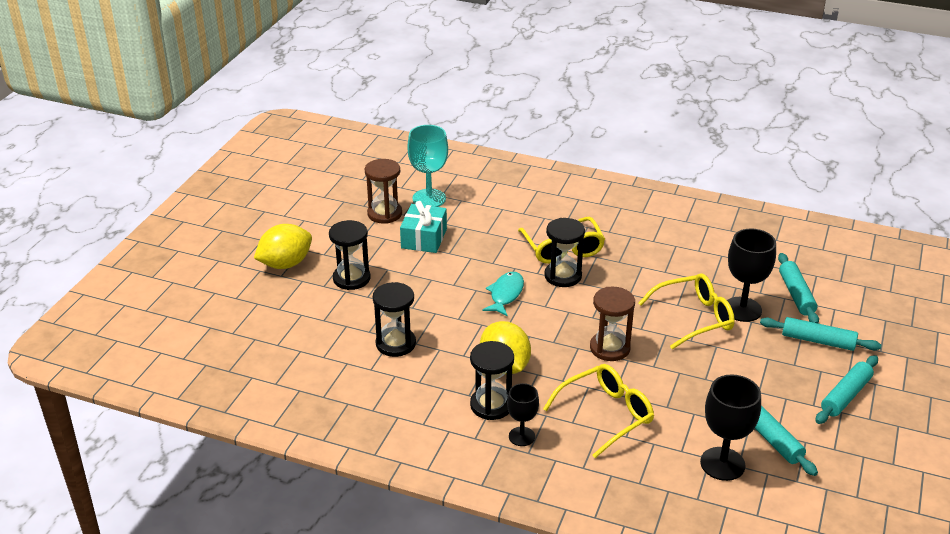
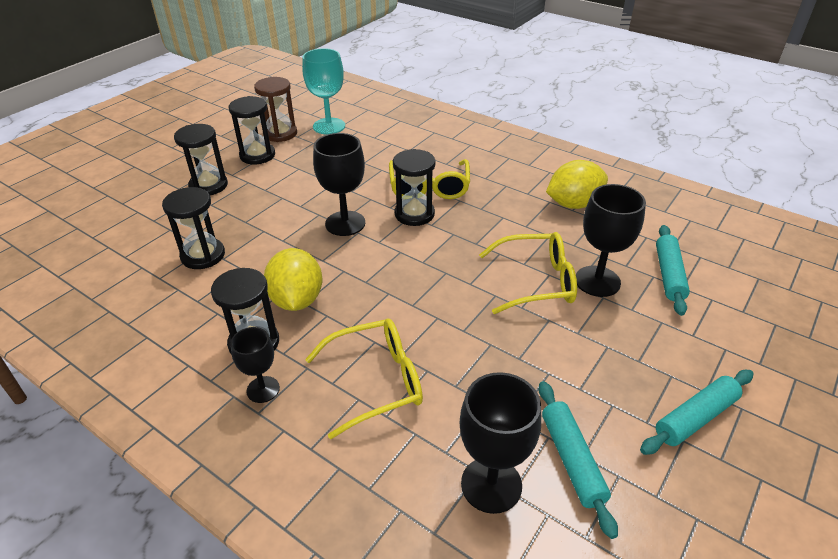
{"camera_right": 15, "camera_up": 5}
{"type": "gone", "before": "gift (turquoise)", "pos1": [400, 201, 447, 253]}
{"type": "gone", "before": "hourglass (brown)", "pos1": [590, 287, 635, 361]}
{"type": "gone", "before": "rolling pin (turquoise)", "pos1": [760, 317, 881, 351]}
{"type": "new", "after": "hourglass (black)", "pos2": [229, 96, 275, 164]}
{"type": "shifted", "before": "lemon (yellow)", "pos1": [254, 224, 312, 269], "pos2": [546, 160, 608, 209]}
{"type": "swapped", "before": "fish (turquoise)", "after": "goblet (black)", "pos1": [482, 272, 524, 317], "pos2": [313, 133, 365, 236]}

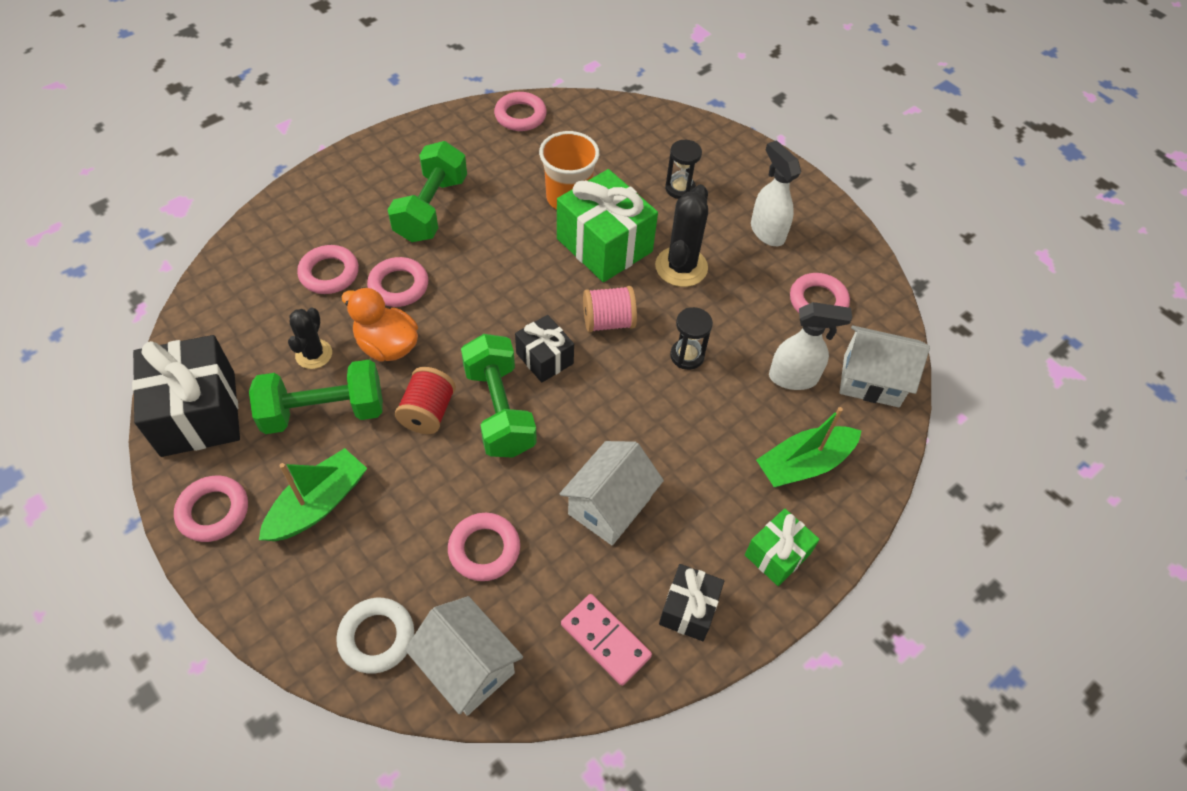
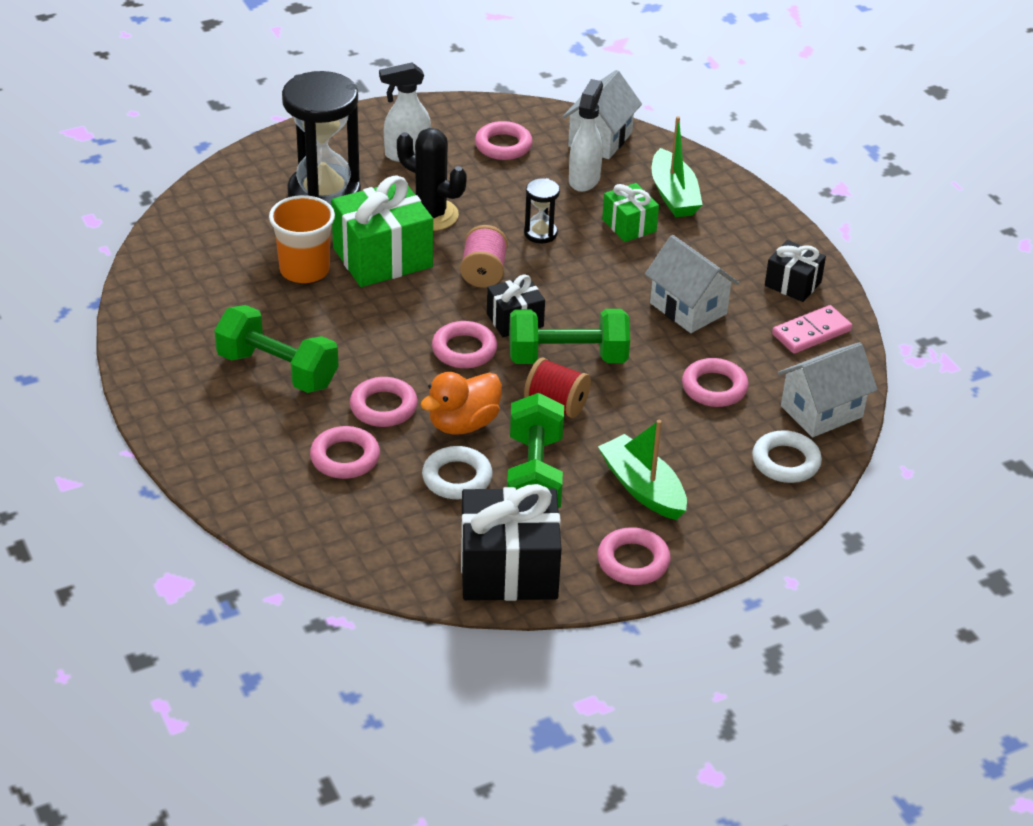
{"camera_right": -75, "camera_up": -15}
{"type": "shifted", "before": "ring (pink)", "pos1": [494, 92, 547, 131], "pos2": [432, 321, 497, 368]}
{"type": "shifted", "before": "gift (green)", "pos1": [745, 508, 820, 586], "pos2": [602, 183, 659, 242]}
{"type": "swapped", "before": "cactus (black)", "after": "ring (white)", "pos1": [288, 307, 332, 369], "pos2": [422, 446, 493, 499]}
{"type": "scaled", "before": "hourglass (black)", "pos1": [665, 140, 702, 199], "pos2": [282, 71, 361, 205], "scale": 2.21}

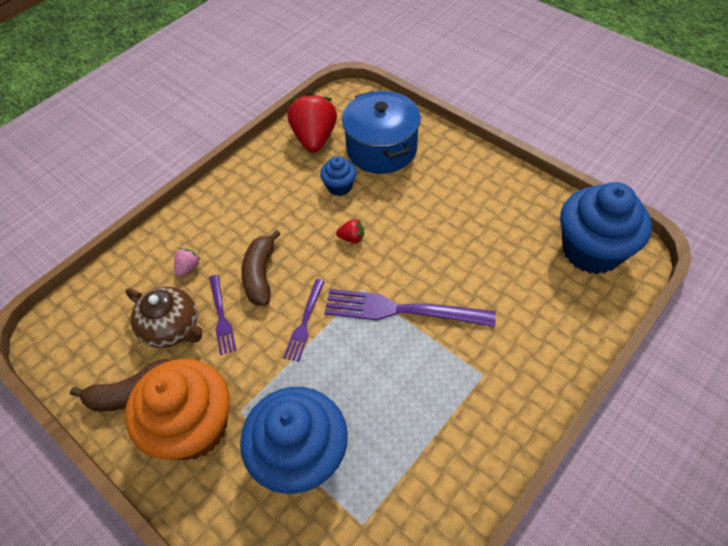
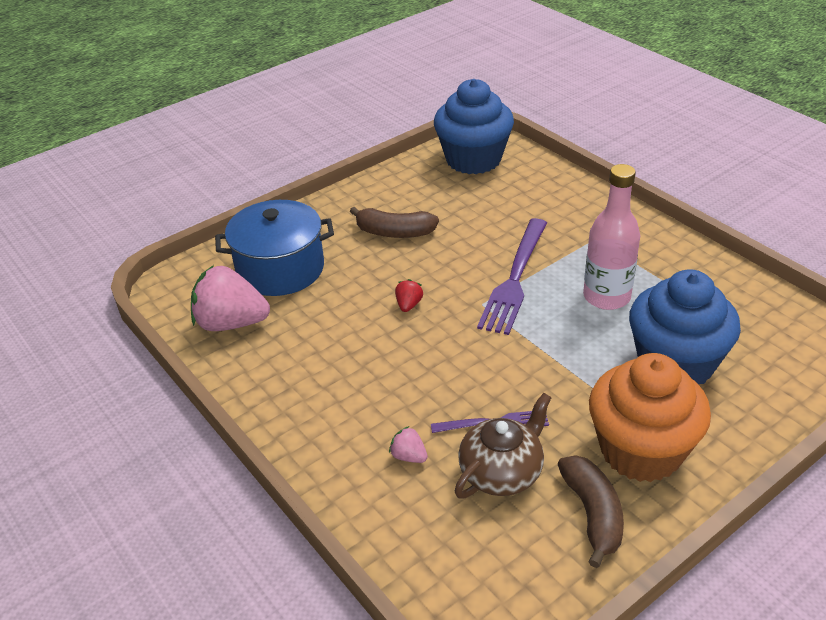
{"camera_right": -80, "camera_up": -15}
{"type": "gone", "before": "fork (purple)", "pos1": [283, 279, 325, 362]}
{"type": "gone", "before": "cupcake (blue)", "pos1": [320, 156, 357, 196]}
{"type": "new", "after": "bottle (pink)", "pos2": [583, 164, 640, 310]}
{"type": "shifted", "before": "banana (brown)", "pos1": [241, 230, 281, 306], "pos2": [350, 207, 439, 238]}
{"type": "repainted", "before": "strawberry (red)", "after": "strawberry (pink)", "pos1": [288, 92, 337, 153], "pos2": [191, 265, 270, 331]}

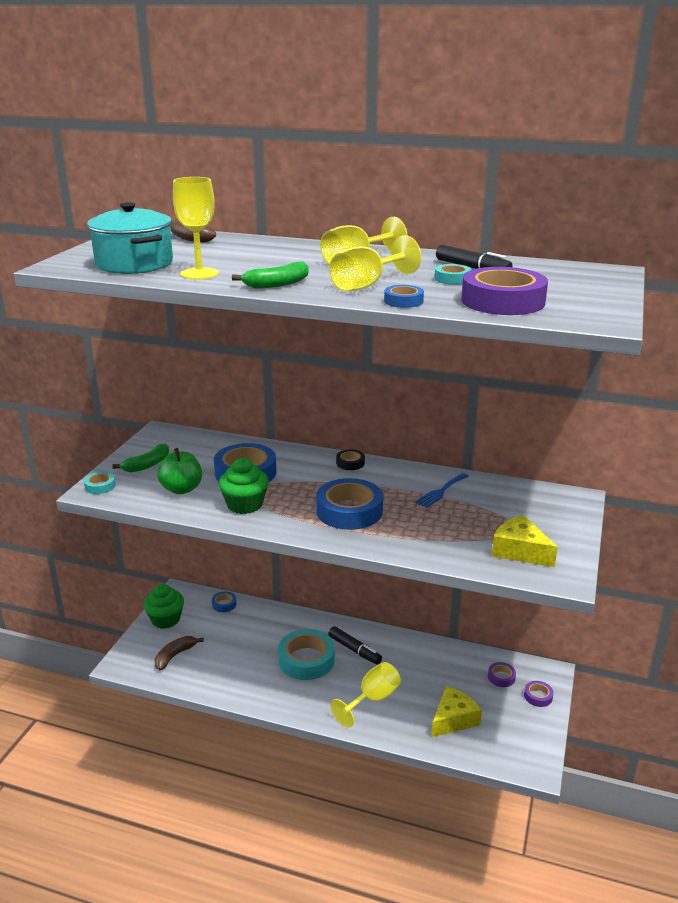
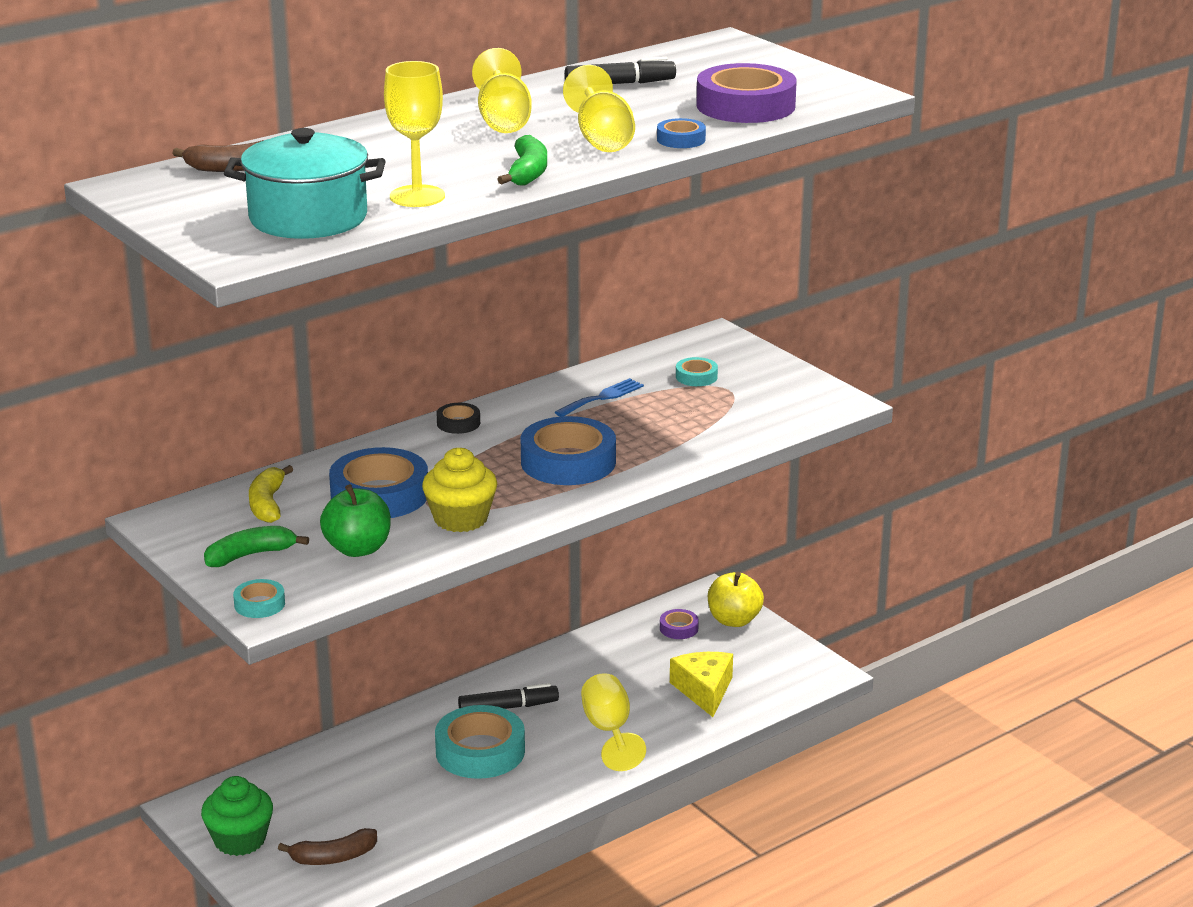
{"camera_right": -55, "camera_up": 0}
{"type": "gone", "before": "tape (blue)", "pos1": [212, 591, 237, 612]}
{"type": "gone", "before": "cheese (yellow)", "pos1": [492, 515, 558, 567]}
{"type": "new", "after": "banana (yellow)", "pos2": [249, 465, 293, 523]}
{"type": "shifted", "before": "tape (turquoise)", "pos1": [435, 264, 472, 285], "pos2": [676, 357, 718, 386]}
{"type": "swapped", "before": "tape (purple)", "after": "apple (yellow)", "pos1": [524, 681, 554, 707], "pos2": [708, 572, 764, 627]}
{"type": "repainted", "before": "cupcake (green)", "after": "cupcake (yellow)", "pos1": [219, 458, 269, 514], "pos2": [422, 448, 497, 532]}
{"type": "rotated", "before": "banana (green)", "pos1": [112, 443, 169, 472], "pos2": [204, 526, 309, 567], "turn": -105}
{"type": "rotated", "before": "banana (brown)", "pos1": [155, 636, 204, 670], "pos2": [278, 828, 377, 865], "turn": -90}
{"type": "rotated", "before": "fork (blue)", "pos1": [415, 473, 469, 508], "pos2": [555, 378, 644, 417], "turn": -120}

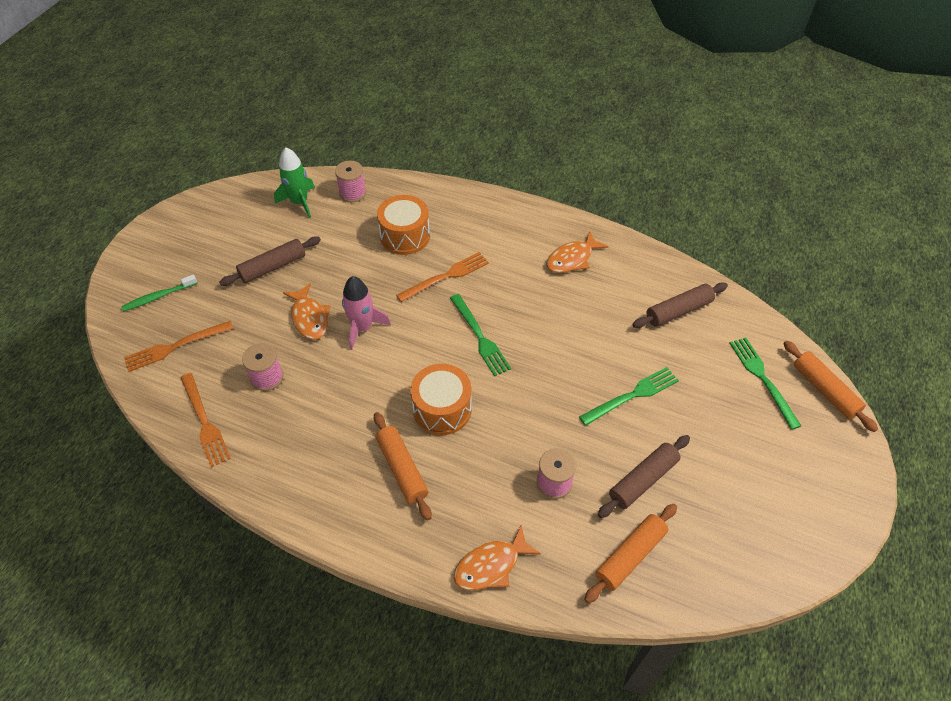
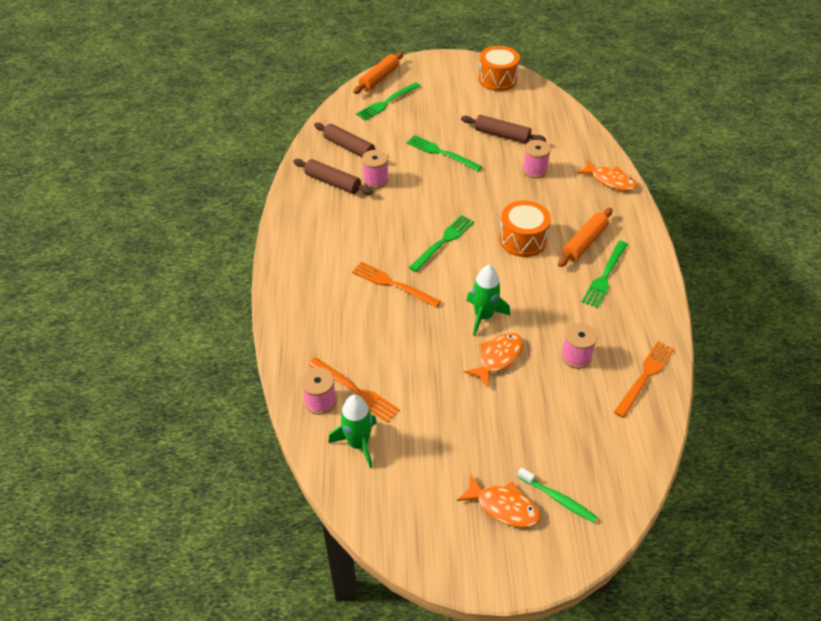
{"camera_right": -115, "camera_up": -5}
{"type": "gone", "before": "rolling pin (orange)", "pos1": [584, 504, 677, 603]}
{"type": "new", "after": "spool (pink)", "pos2": [362, 150, 388, 189]}
{"type": "new", "after": "fork (green)", "pos2": [582, 241, 628, 308]}
{"type": "shifted", "before": "fork (orange)", "pos1": [124, 321, 233, 372], "pos2": [308, 357, 400, 423]}
{"type": "shifted", "before": "rolling pin (brown)", "pos1": [219, 236, 321, 286], "pos2": [293, 159, 373, 195]}
{"type": "shifted", "before": "drum (orange)", "pos1": [377, 195, 430, 255], "pos2": [478, 46, 520, 91]}
{"type": "shifted", "before": "fish (orange)", "pos1": [546, 231, 608, 273], "pos2": [457, 474, 541, 528]}
{"type": "repainted", "before": "rocket (pink)", "after": "rocket (green)", "pos1": [342, 276, 391, 350], "pos2": [466, 265, 510, 336]}

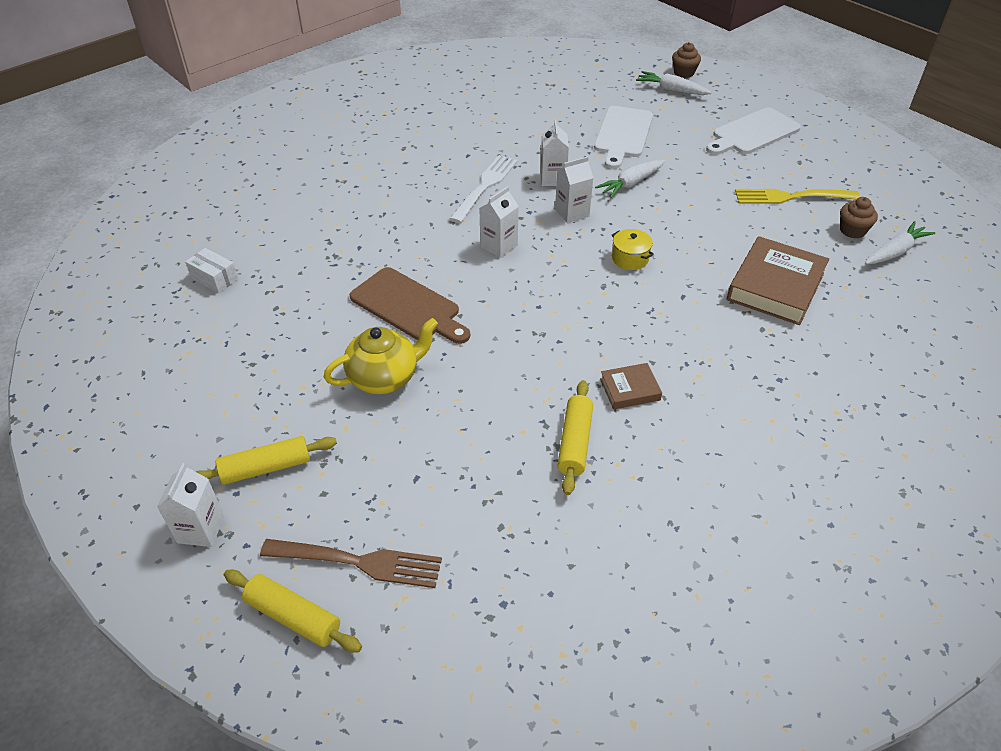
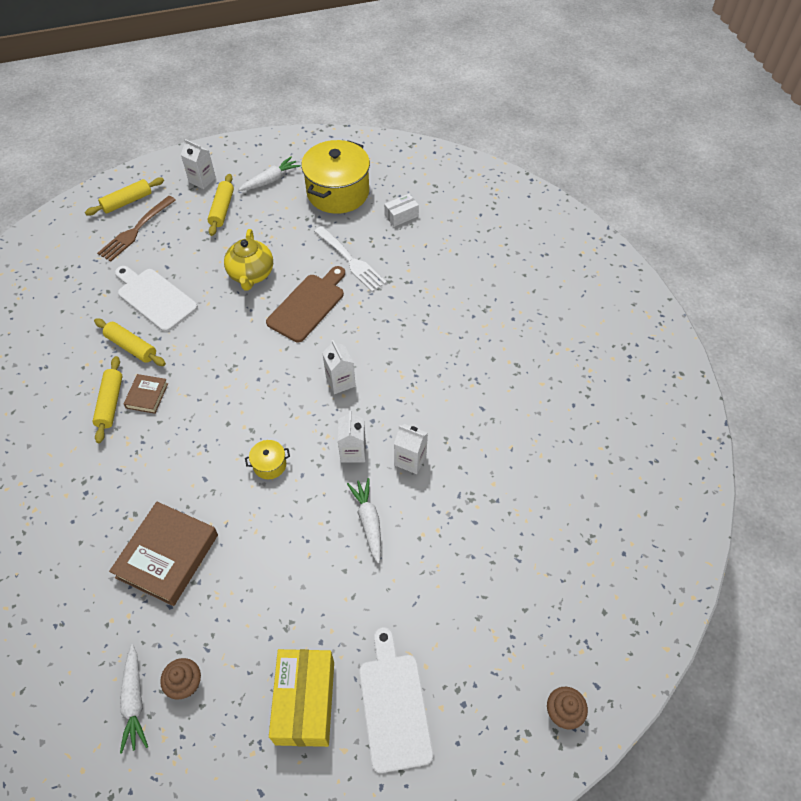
{"camera_right": 115, "camera_up": 10}
{"type": "gone", "before": "fork (yellow)", "pos1": [735, 189, 860, 204]}
{"type": "new", "after": "rolling pin (yellow)", "pos2": [92, 356, 123, 443]}
{"type": "new", "after": "box (yellow)", "pos2": [269, 649, 334, 747]}
{"type": "new", "after": "pot (yellow)", "pos2": [301, 140, 370, 214]}
{"type": "shifted", "before": "fork (white)", "pos1": [449, 155, 518, 223], "pos2": [314, 226, 387, 292]}
{"type": "shifted", "before": "cutting board (white)", "pos1": [594, 106, 653, 169], "pos2": [115, 266, 198, 332]}
{"type": "shifted", "before": "carrot (white)", "pos1": [636, 71, 712, 95], "pos2": [238, 157, 301, 191]}
{"type": "rotated", "before": "cutting board (brown)", "pos1": [350, 267, 470, 344], "pos2": [266, 266, 345, 342], "turn": 150}
{"type": "rotated", "before": "book (brown)", "pos1": [727, 236, 829, 325], "pos2": [109, 502, 218, 606], "turn": 60}

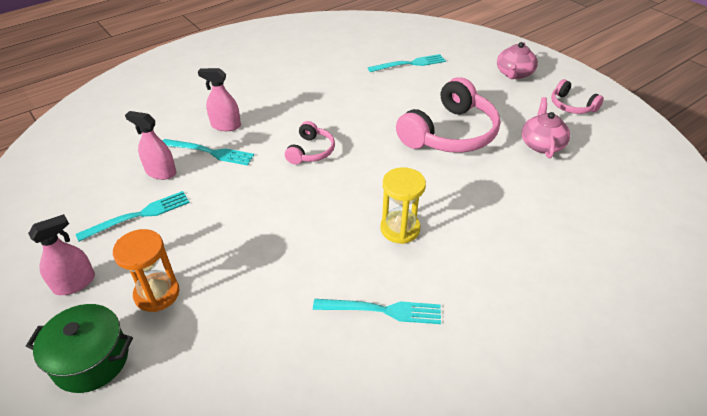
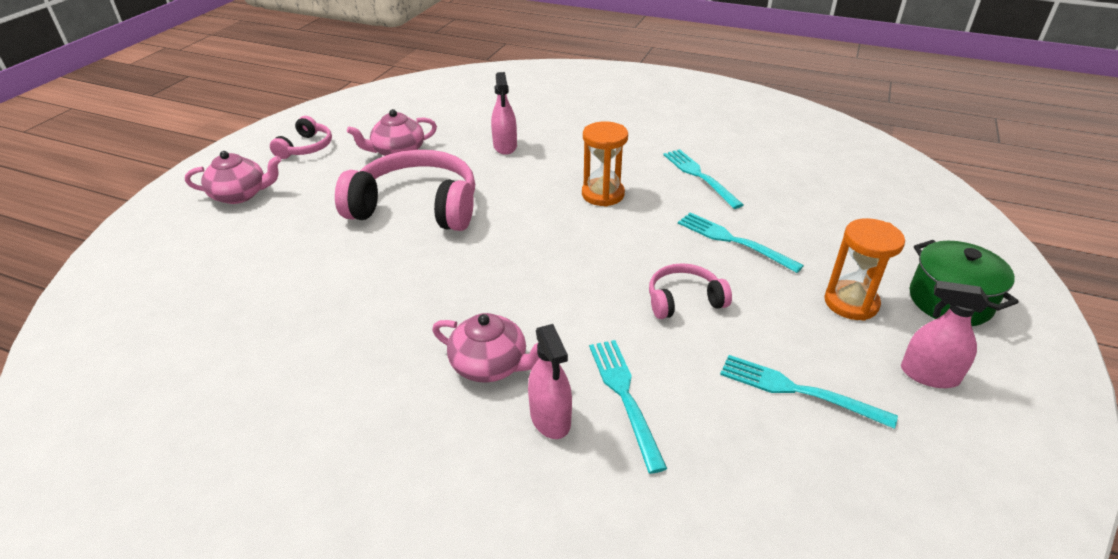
{"camera_right": -120, "camera_up": -5}
{"type": "new", "after": "teapot (pink)", "pos2": [432, 313, 539, 383]}
{"type": "shifted", "before": "spray bottle (pink)", "pos1": [125, 111, 176, 180], "pos2": [491, 72, 517, 155]}
{"type": "shifted", "before": "headphones (pink)", "pos1": [285, 121, 335, 164], "pos2": [649, 263, 732, 319]}
{"type": "shifted", "before": "fork (turquoise)", "pos1": [368, 54, 446, 72], "pos2": [678, 212, 804, 273]}
{"type": "repainted", "before": "hourglass (yellow)", "after": "hourglass (orange)", "pos1": [380, 167, 426, 244], "pos2": [582, 121, 628, 207]}

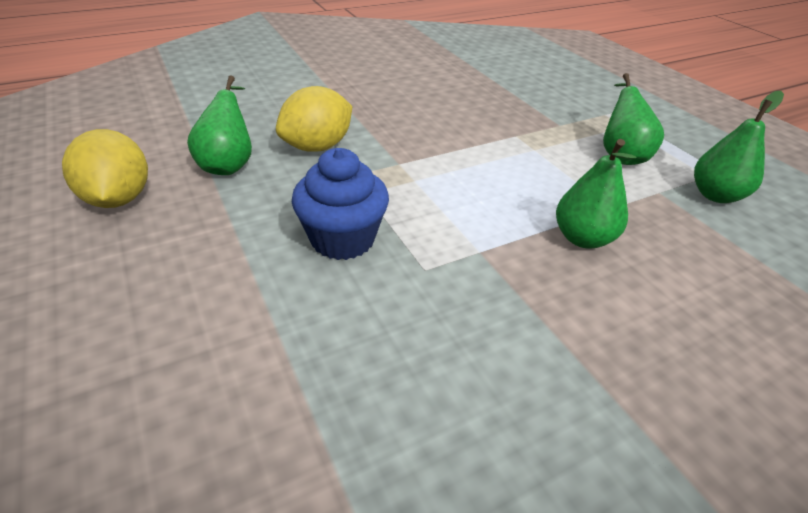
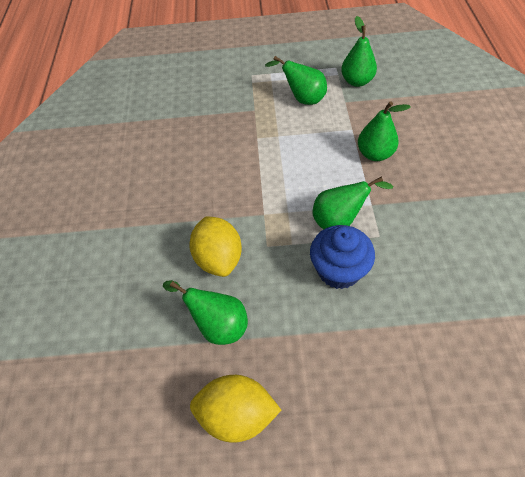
{"camera_right": -60, "camera_up": 15}
{"type": "new", "after": "pear (green)", "pos2": [313, 177, 393, 229]}

